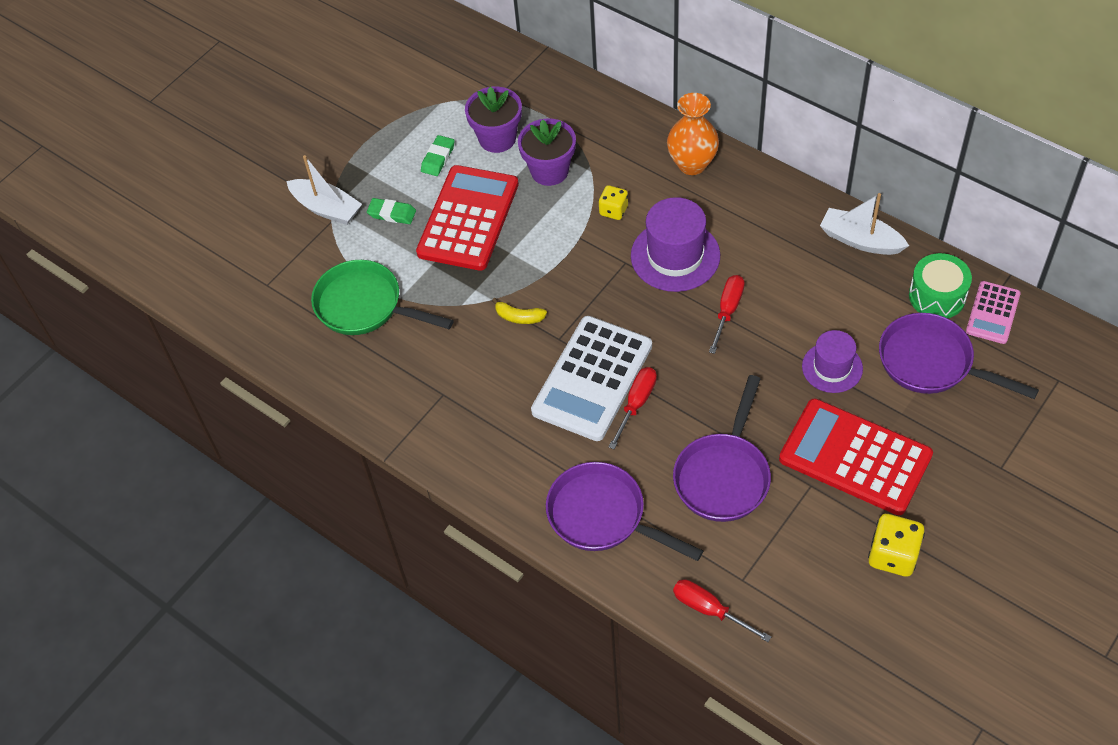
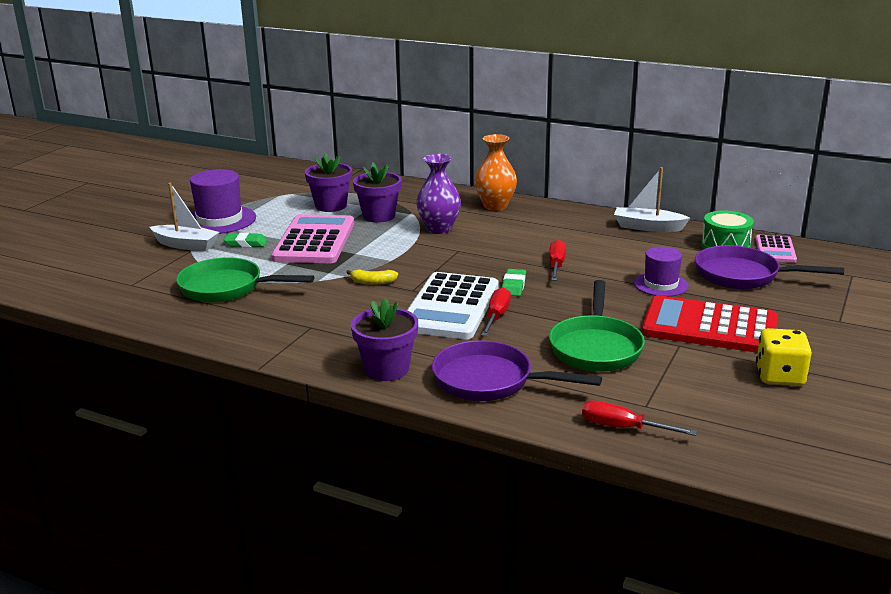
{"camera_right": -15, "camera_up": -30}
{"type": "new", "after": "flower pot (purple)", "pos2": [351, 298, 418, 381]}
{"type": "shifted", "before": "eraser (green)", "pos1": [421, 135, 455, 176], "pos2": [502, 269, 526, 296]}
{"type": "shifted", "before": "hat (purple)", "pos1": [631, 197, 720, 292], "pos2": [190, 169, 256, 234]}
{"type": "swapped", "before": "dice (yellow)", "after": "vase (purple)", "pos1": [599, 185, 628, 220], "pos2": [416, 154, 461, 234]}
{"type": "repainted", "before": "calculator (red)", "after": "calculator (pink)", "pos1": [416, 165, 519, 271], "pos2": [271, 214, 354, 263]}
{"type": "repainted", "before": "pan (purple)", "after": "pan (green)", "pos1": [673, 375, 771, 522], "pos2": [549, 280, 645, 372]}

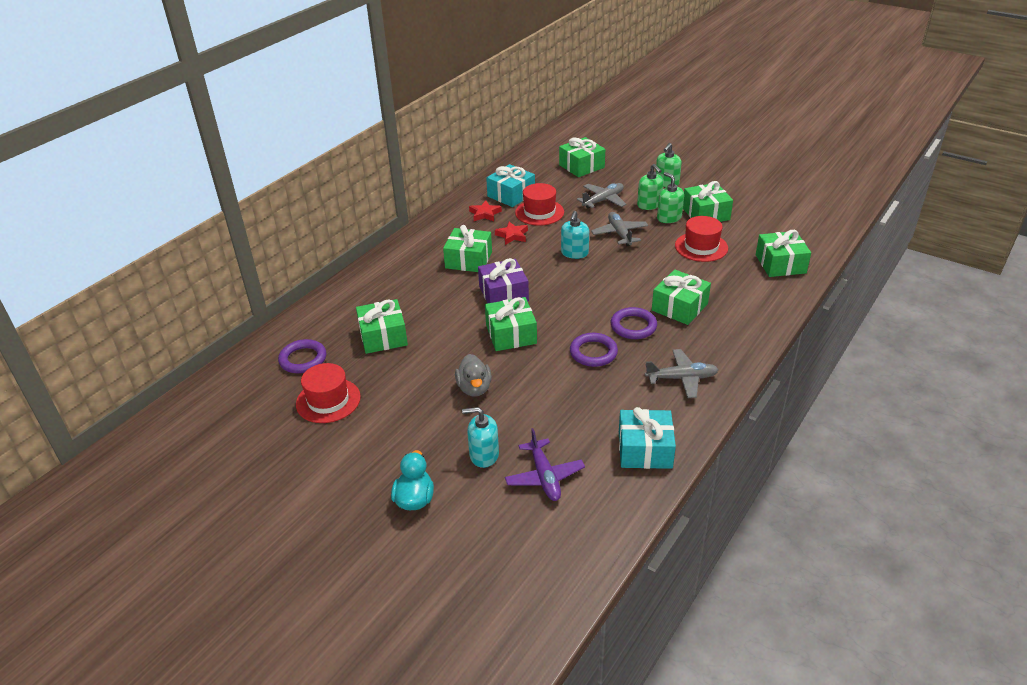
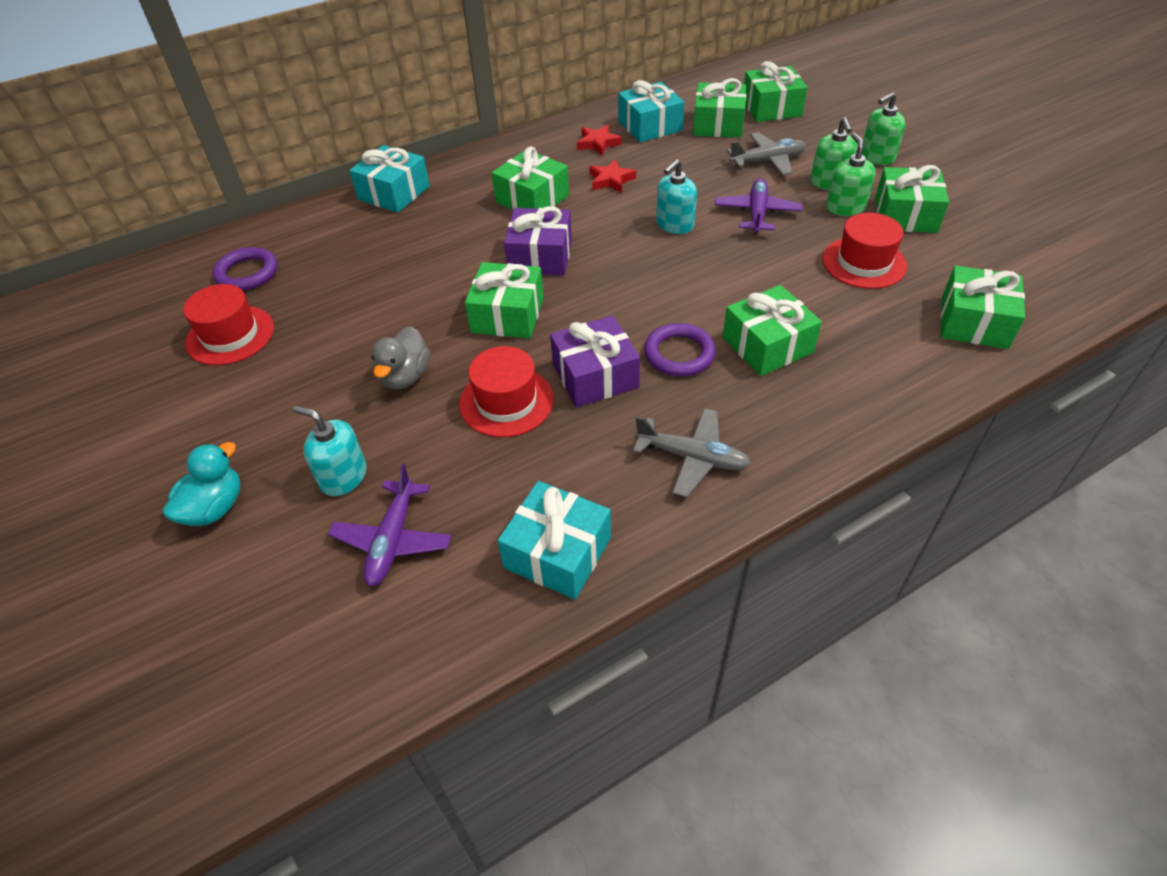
{"camera_right": 25, "camera_up": 10}
{"type": "new", "after": "gift (turquoise)", "pos2": [349, 145, 430, 213]}
{"type": "shifted", "before": "gift (green)", "pos1": [356, 299, 408, 354], "pos2": [693, 78, 746, 138]}
{"type": "shifted", "before": "hat (red)", "pos1": [515, 183, 564, 226], "pos2": [459, 346, 554, 437]}
{"type": "swapped", "before": "ring (purple)", "after": "gift (purple)", "pos1": [570, 333, 618, 367], "pos2": [550, 316, 640, 407]}
{"type": "repainted", "before": "plane (grey)", "after": "plane (purple)", "pos1": [591, 212, 648, 246], "pos2": [715, 178, 802, 234]}

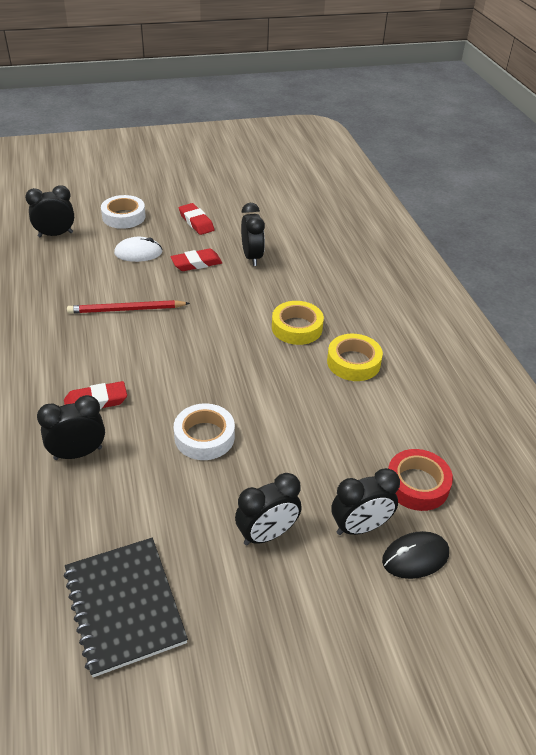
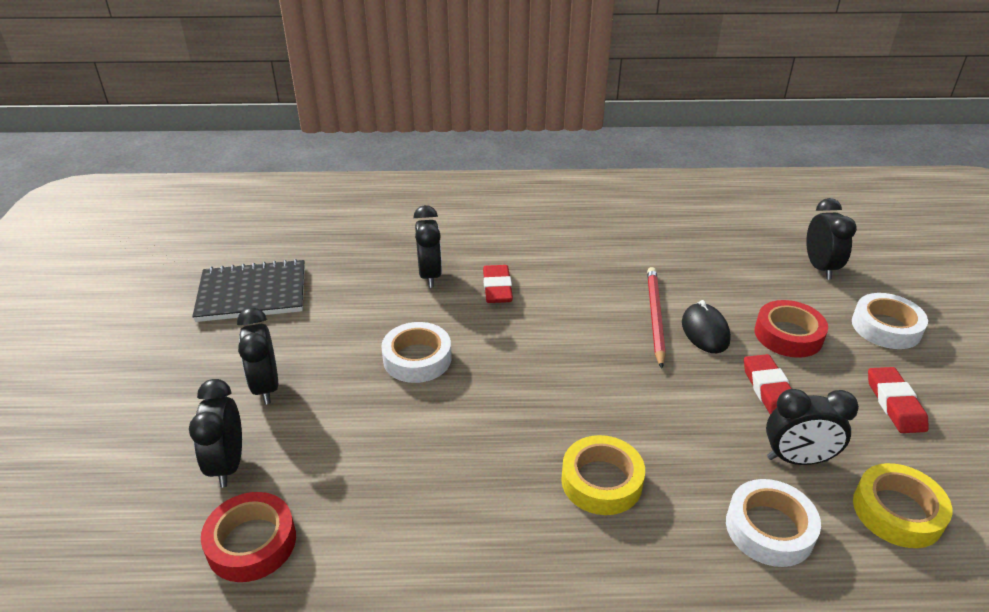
{"camera_right": 105, "camera_up": -5}
{"type": "new", "after": "tape (white)", "pos2": [726, 479, 821, 567]}
{"type": "shifted", "before": "tape (yellow)", "pos1": [327, 334, 383, 381], "pos2": [853, 463, 952, 548]}
{"type": "shifted", "before": "mouse (black)", "pos1": [382, 531, 449, 579], "pos2": [682, 300, 731, 353]}
{"type": "swapped", "before": "mouse (white)", "after": "tape (red)", "pos1": [114, 237, 163, 262], "pos2": [755, 300, 828, 358]}
{"type": "rotated", "before": "eraser (red)", "pos1": [179, 203, 214, 235], "pos2": [868, 367, 929, 433], "turn": -75}

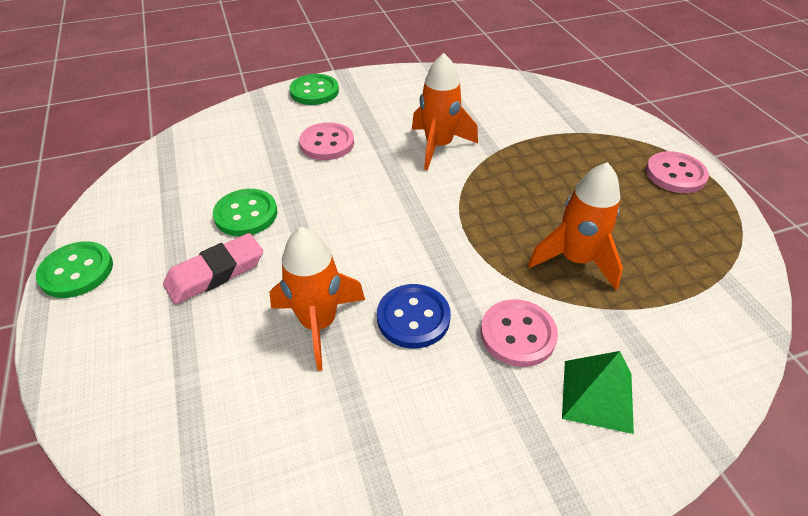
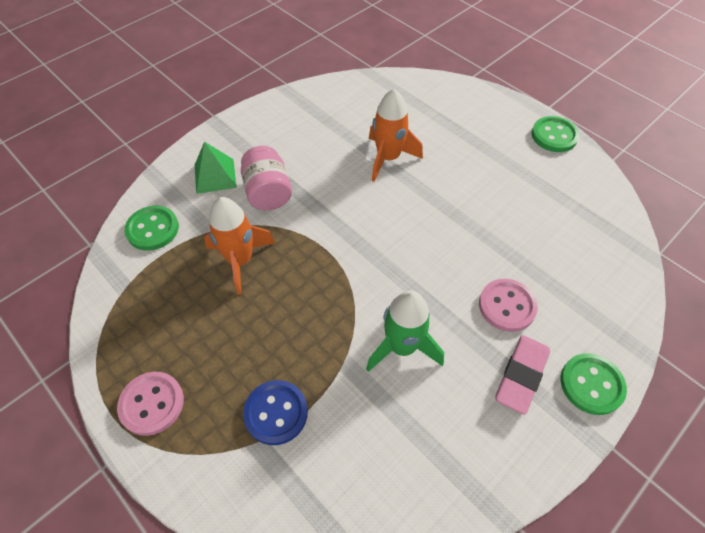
{"camera_right": 155, "camera_up": 10}
{"type": "shifted", "before": "eraser (pink)", "pos1": [163, 233, 263, 304], "pos2": [495, 335, 550, 415]}
{"type": "shifted", "before": "button (green)", "pos1": [213, 189, 277, 236], "pos2": [124, 206, 179, 251]}
{"type": "shifted", "before": "button (blue)", "pos1": [377, 284, 451, 349], "pos2": [243, 380, 308, 445]}
{"type": "swapped", "before": "button (pink)", "after": "jar (pink)", "pos1": [481, 299, 558, 367], "pos2": [241, 146, 292, 211]}
{"type": "repainted", "before": "rocket (orange)", "after": "rocket (green)", "pos1": [412, 53, 478, 170], "pos2": [366, 291, 444, 372]}

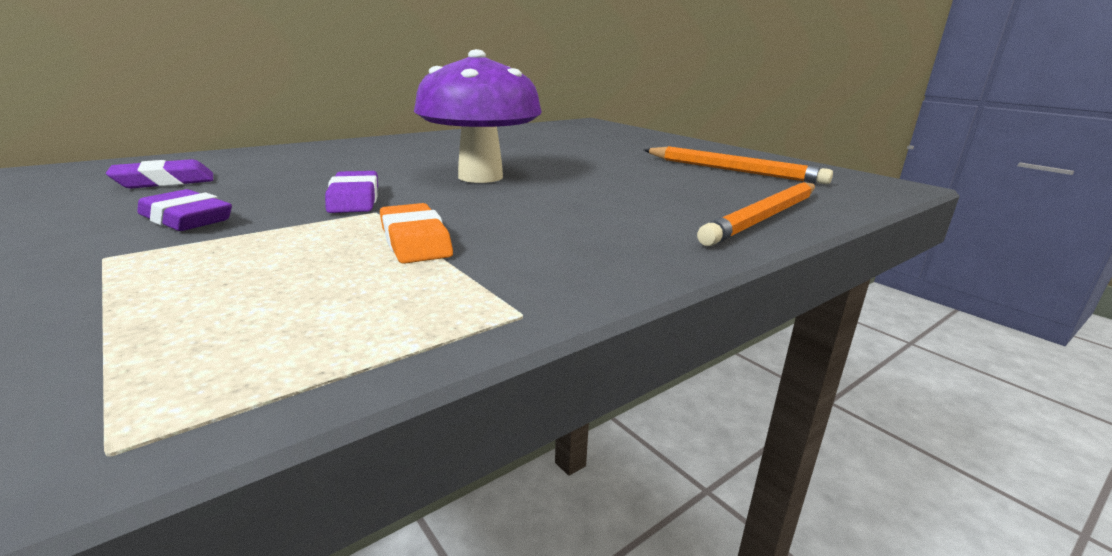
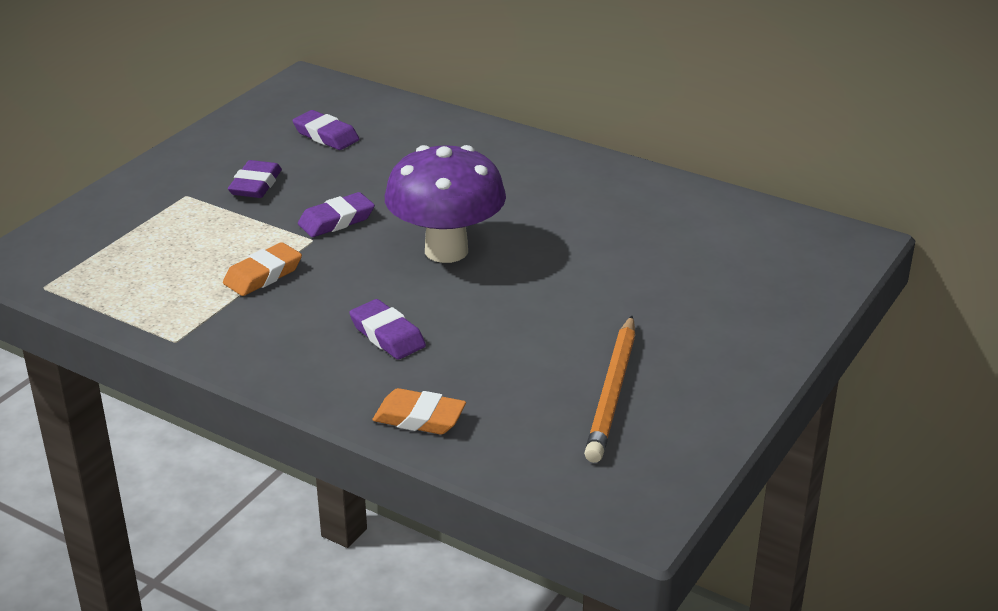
{"camera_right": 70, "camera_up": 10}
{"type": "new", "after": "eraser (purple)", "pos2": [349, 299, 426, 360]}
{"type": "swapped", "before": "pencil (orange)", "after": "eraser (orange)", "pos1": [697, 182, 815, 246], "pos2": [373, 388, 466, 434]}

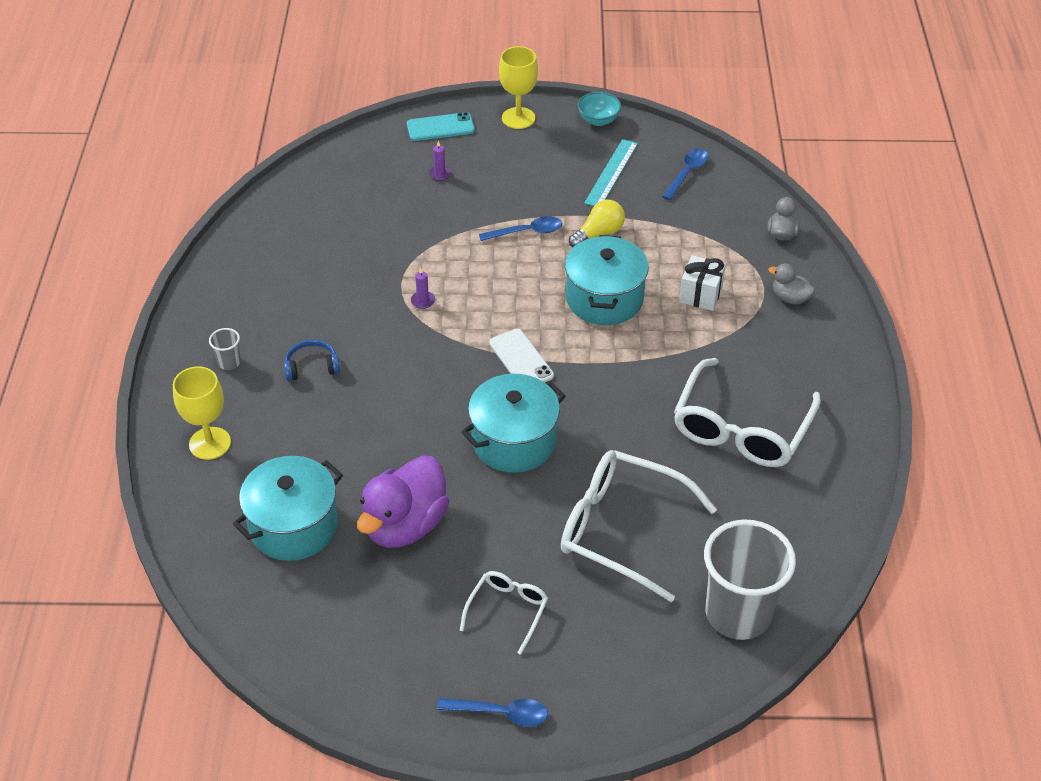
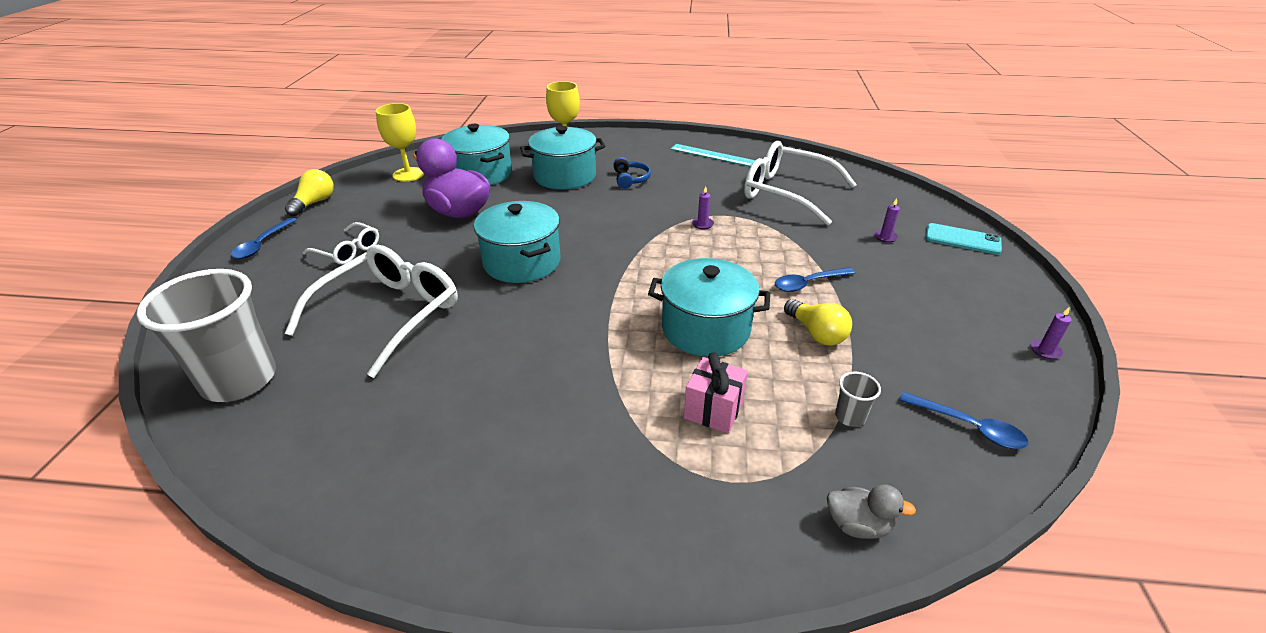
{"camera_right": 95, "camera_up": -10}
{"type": "gone", "before": "phone (white)", "pos1": [489, 329, 554, 382]}
{"type": "gone", "before": "duck (grey)", "pos1": [768, 263, 815, 305]}
{"type": "new", "after": "light bulb (yellow)", "pos2": [285, 169, 334, 216]}
{"type": "new", "after": "pot (turquoise)", "pos2": [520, 126, 605, 190]}
{"type": "shifted", "before": "cup (grey)", "pos1": [209, 328, 241, 370], "pos2": [835, 372, 881, 427]}
{"type": "shifted", "before": "goblet (yellow)", "pos1": [499, 46, 538, 129], "pos2": [376, 103, 424, 182]}
{"type": "shifted", "before": "ruler (turquoise)", "pos1": [584, 139, 638, 206], "pos2": [671, 144, 755, 167]}
{"type": "shifted", "before": "glasses (white)", "pos1": [674, 358, 821, 467], "pos2": [744, 141, 857, 226]}
{"type": "swapped", "before": "bowl (turquoise)", "after": "candle (purple)", "pos1": [578, 92, 621, 126], "pos2": [1031, 307, 1072, 359]}
{"type": "repainted", "before": "gift (white)", "after": "gift (pink)", "pos1": [679, 255, 726, 311], "pos2": [684, 352, 748, 433]}
{"type": "rotated", "before": "phone (turquoise)", "pos1": [407, 112, 475, 141], "pos2": [925, 223, 1002, 255], "turn": -60}
{"type": "rotated", "before": "spoon (blue)", "pos1": [479, 216, 562, 241], "pos2": [775, 267, 855, 292], "turn": 75}

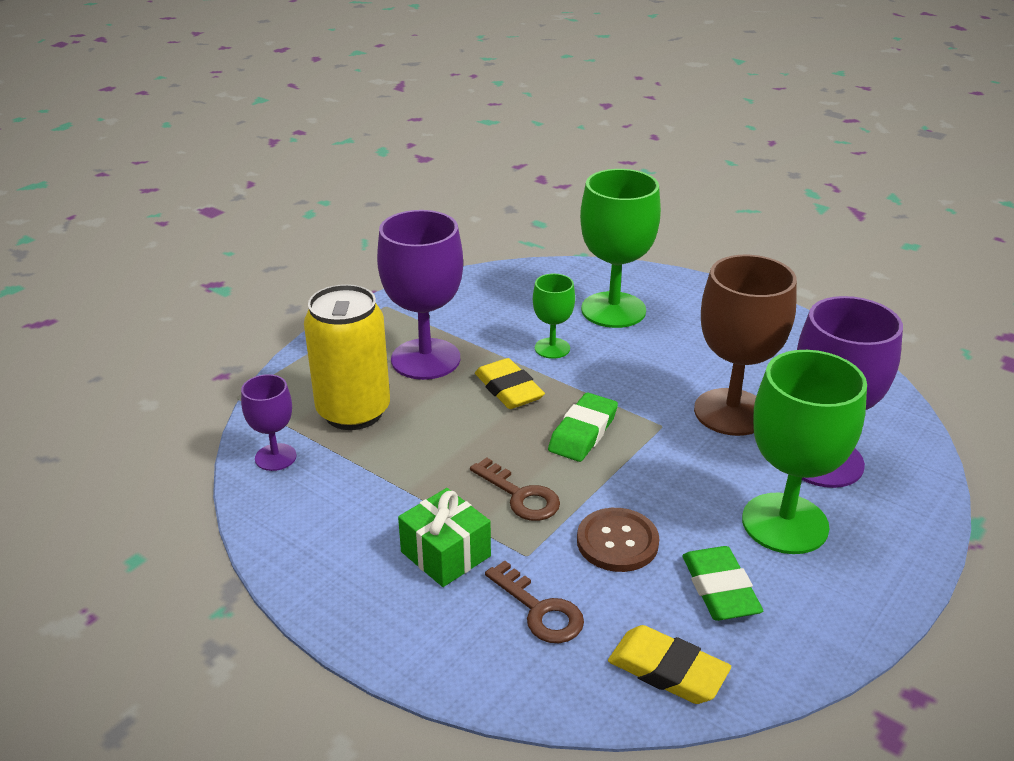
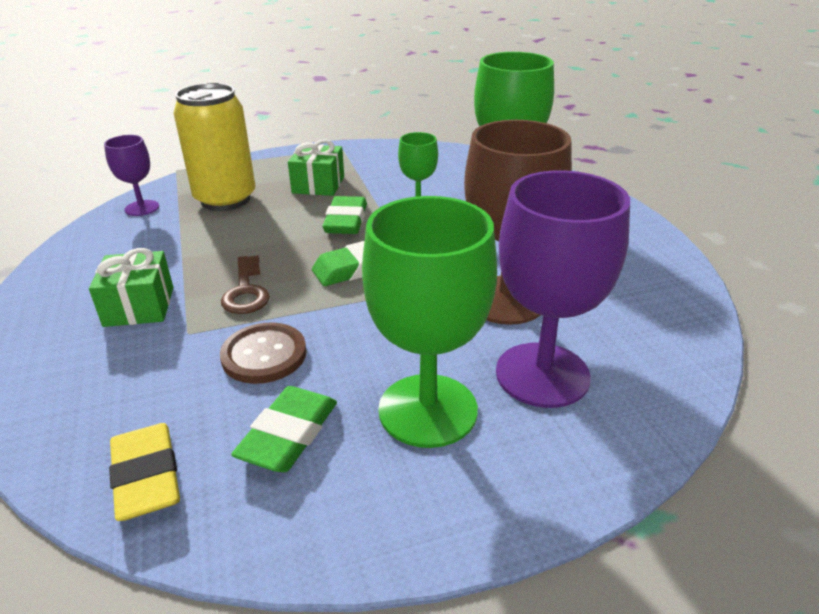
{"camera_right": 35, "camera_up": 0}
{"type": "gone", "before": "key (brown)", "pos1": [485, 561, 584, 643]}
{"type": "swapped", "before": "goblet (purple)", "after": "gift (green)", "pos1": [377, 210, 463, 380], "pos2": [288, 139, 344, 196]}
{"type": "repainted", "before": "eraser (yellow)", "after": "eraser (green)", "pos1": [475, 358, 545, 409], "pos2": [322, 196, 367, 234]}

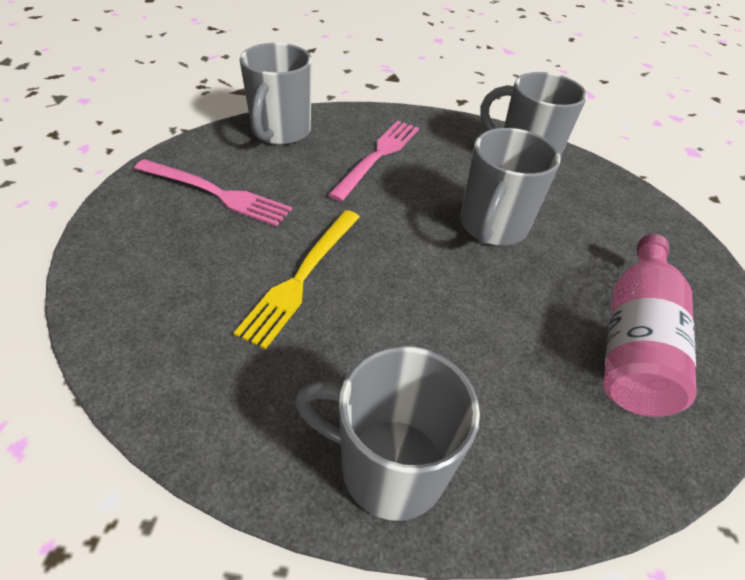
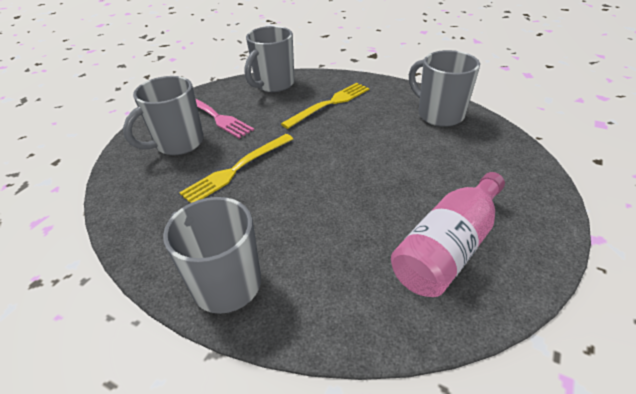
{"camera_right": 25, "camera_up": -5}
{"type": "shifted", "before": "mug (grey)", "pos1": [461, 128, 561, 246], "pos2": [123, 76, 204, 155]}
{"type": "repainted", "before": "fork (pink)", "after": "fork (yellow)", "pos1": [328, 121, 419, 202], "pos2": [281, 83, 369, 129]}

